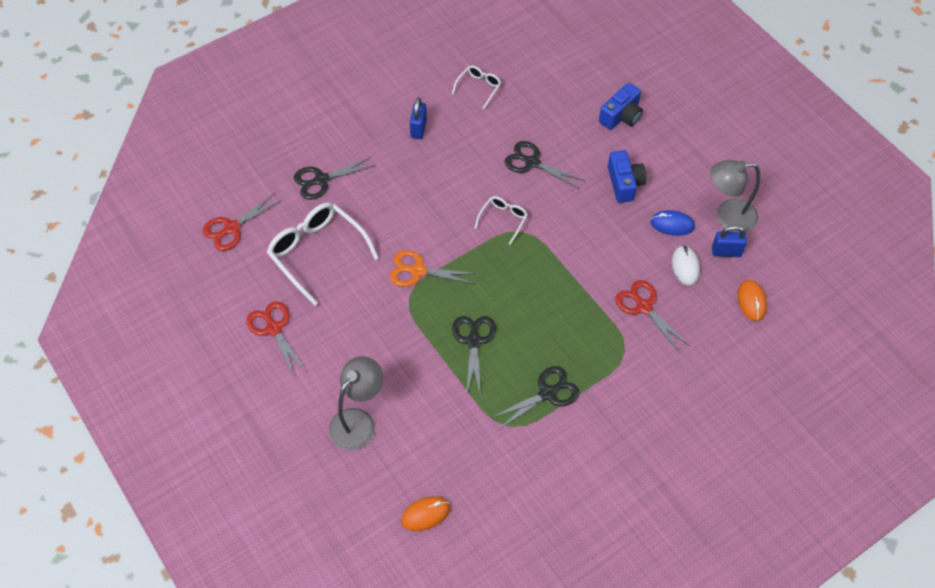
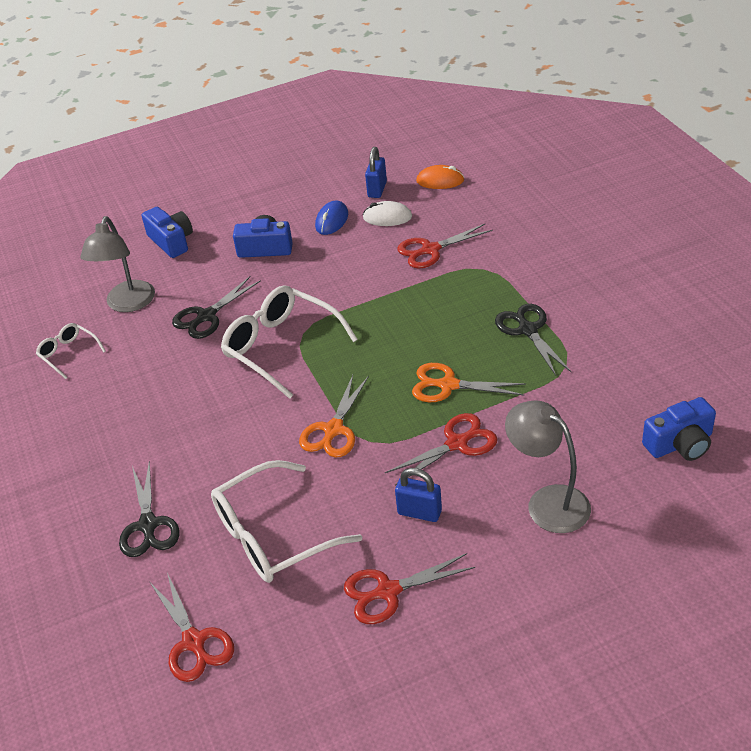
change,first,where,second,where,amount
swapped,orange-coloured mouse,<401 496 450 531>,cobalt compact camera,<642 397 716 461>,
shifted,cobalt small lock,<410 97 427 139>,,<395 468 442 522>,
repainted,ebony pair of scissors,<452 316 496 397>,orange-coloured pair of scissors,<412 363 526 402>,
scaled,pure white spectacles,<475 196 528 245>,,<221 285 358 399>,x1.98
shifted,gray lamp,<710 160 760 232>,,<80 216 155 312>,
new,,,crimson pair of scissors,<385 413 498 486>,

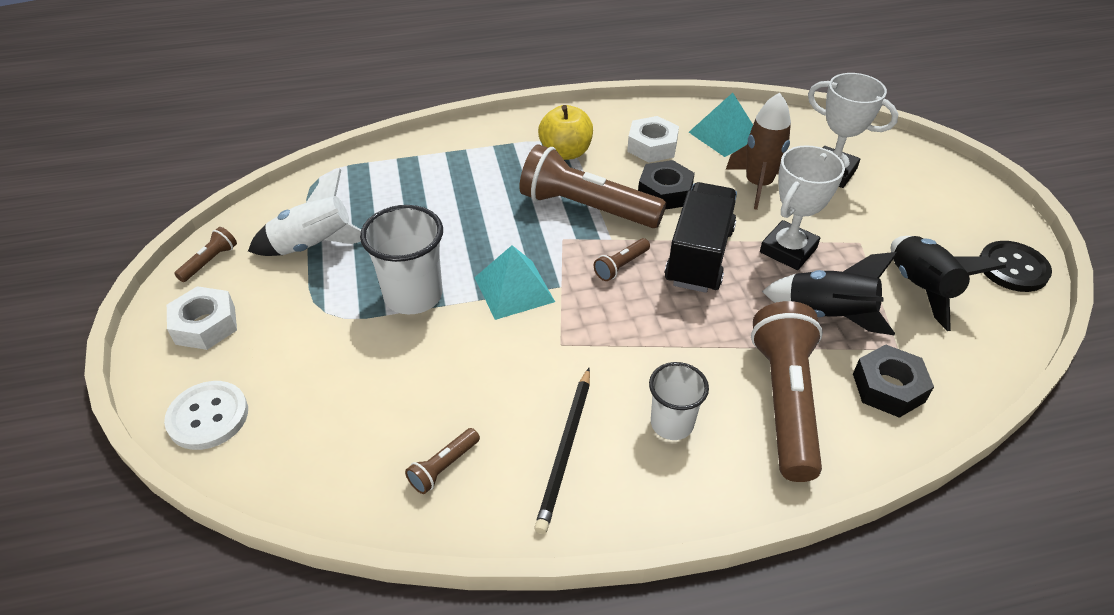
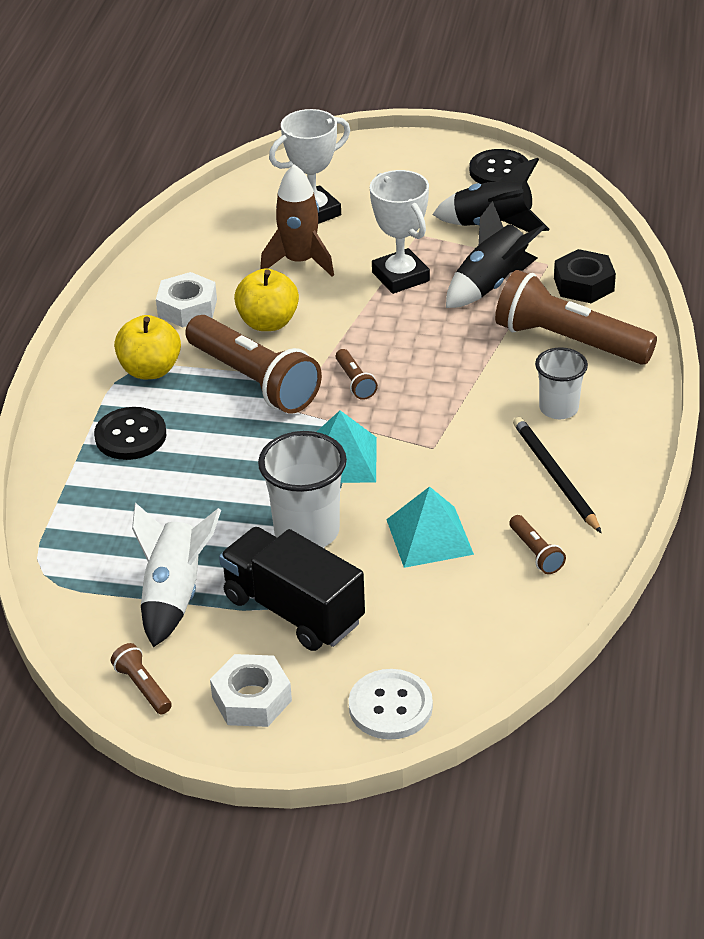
change,first,where,second,where,amount
rotated,dark brown torch,<520 144 666 228>,,<185 315 322 414>,90 degrees counterclockwise
rotated,ebony lead pencil,<534 368 590 534>,,<513 417 601 533>,150 degrees counterclockwise
swapped,ebony hex nut,<638 160 695 210>,bright yellow apple,<234 268 299 331>,
shifted,ebony toy truck,<665 182 737 293>,,<219 527 365 651>,
shifted,aqua solid pyramid,<689 93 753 157>,,<386 486 474 568>,
new,,,ebony button,<94 407 166 460>,

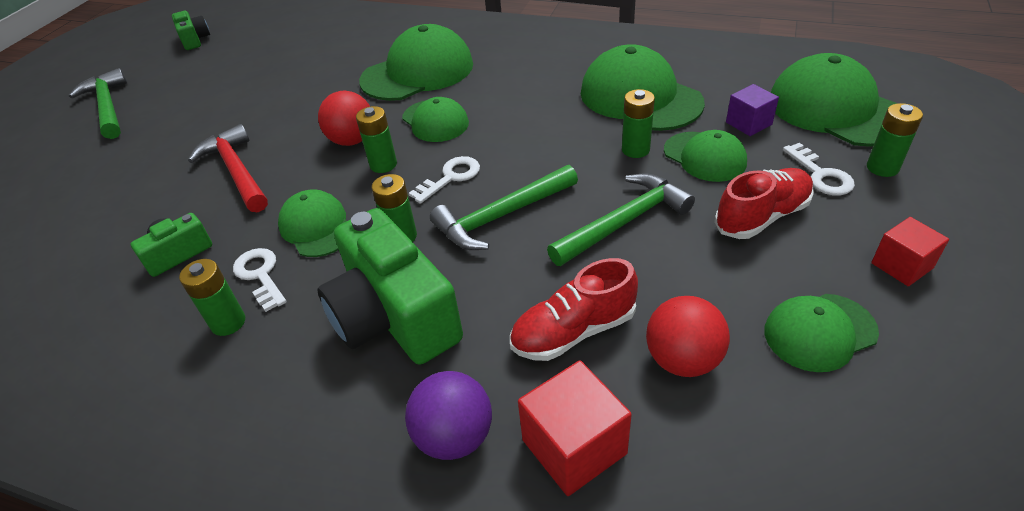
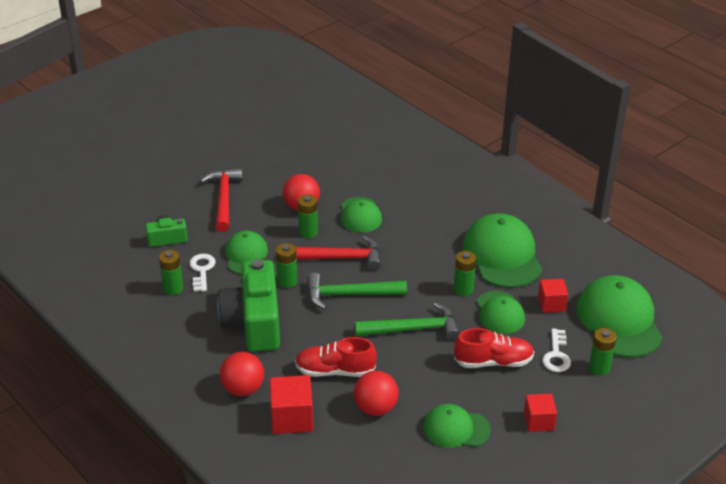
change,first,where,second,where,amount
gone,leaf-green carpenter's hammer,<69 68 128 139>,,,
gone,leaf-green compact camera,<172 11 210 50>,,,
gone,leaf-green cap,<359 24 473 101>,,,
repainted,royal purple sphere,<405 371 492 460>,crimson sphere,<220 352 264 396>,
swapped,pure white door key,<409 156 480 204>,crimson carpenter's hammer,<296 236 381 271>,
repainted,royal purple cube,<726 84 779 136>,crimson cube,<538 279 568 313>,

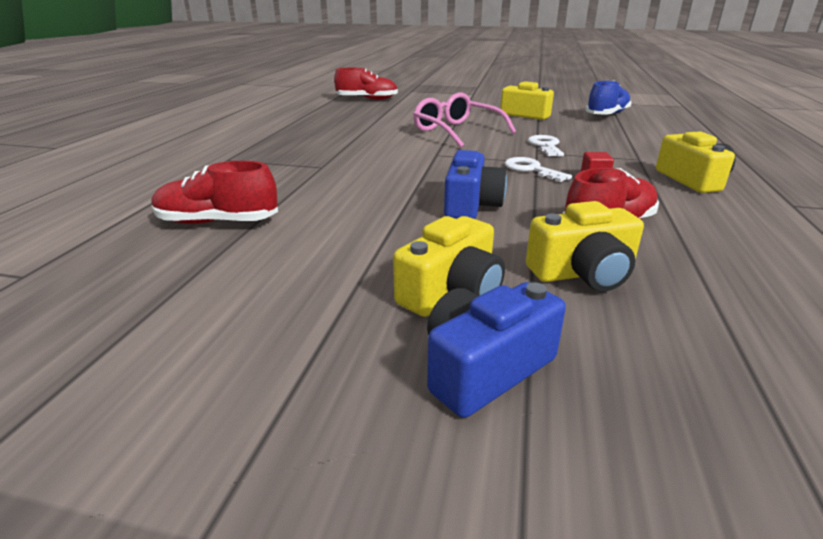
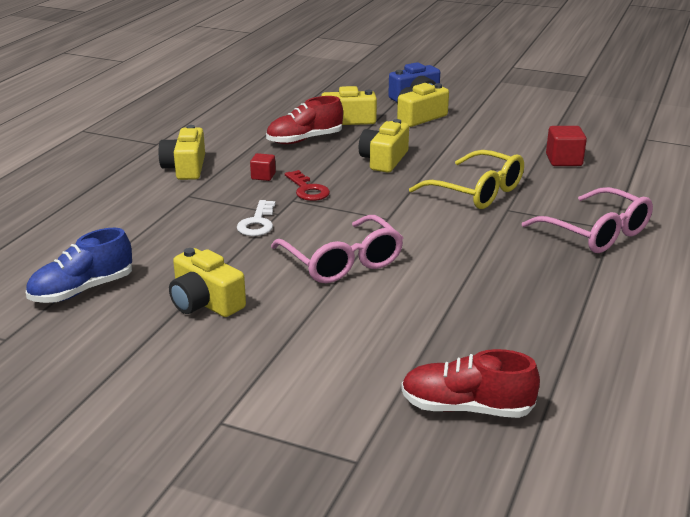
change,first,where,second,where,amount
swapped,crimson sneaker,<151 161 278 224>,crimson cube,<546 126 587 166>,
repainted,cobalt compact camera,<444 150 507 219>,bright yellow compact camera,<359 119 409 173>,
repainted,pure white door key,<505 157 572 182>,crimson door key,<285 170 330 201>,
new,,,bright yellow spectacles,<409 150 524 209>,
new,,,rosy spectacles,<522 187 653 253>,

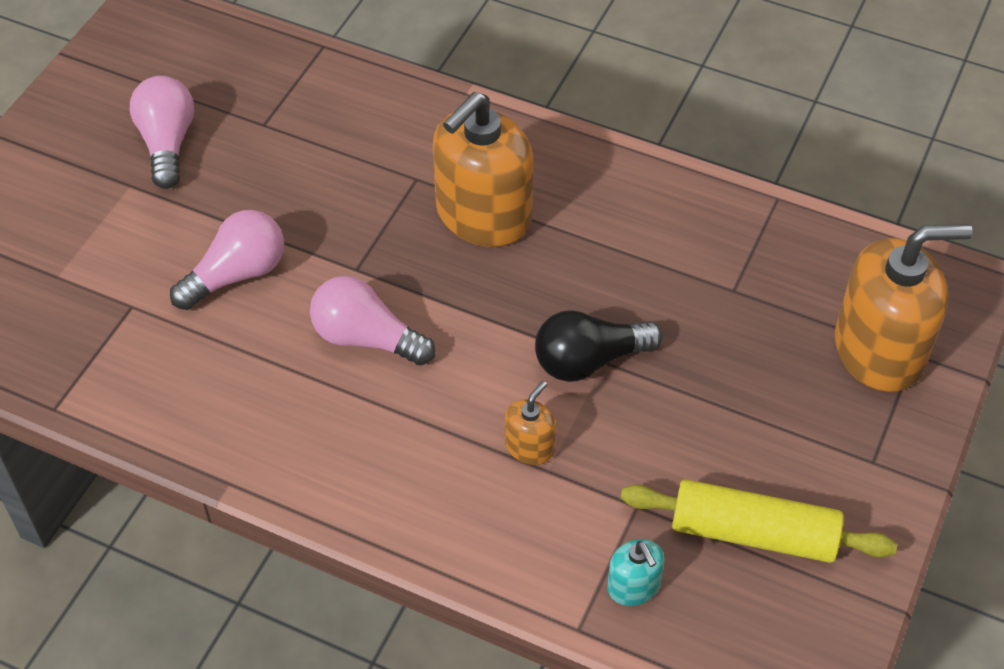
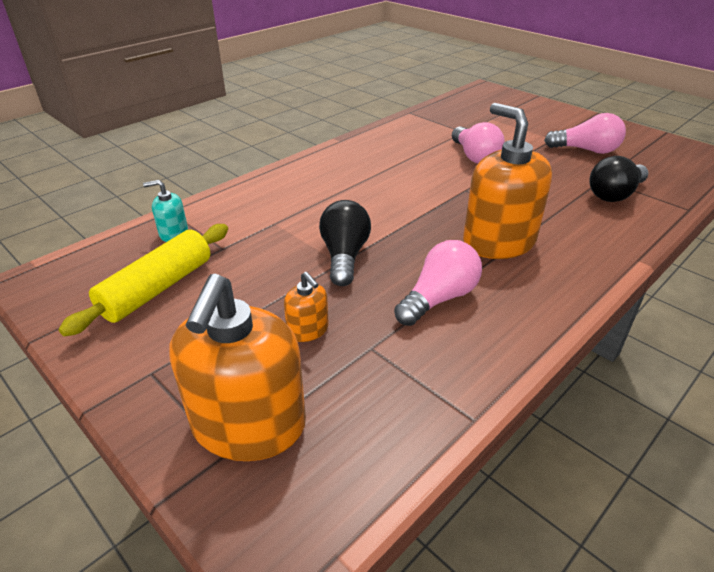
change,first,where,second,where,amount
shifted,rosy light bulb,<310 276 435 365>,,<394 240 482 326>,
shifted,orange-coloured soap pump,<505 381 556 465>,,<284 272 328 342>,
new,,,ebony light bulb,<589 156 648 202>,

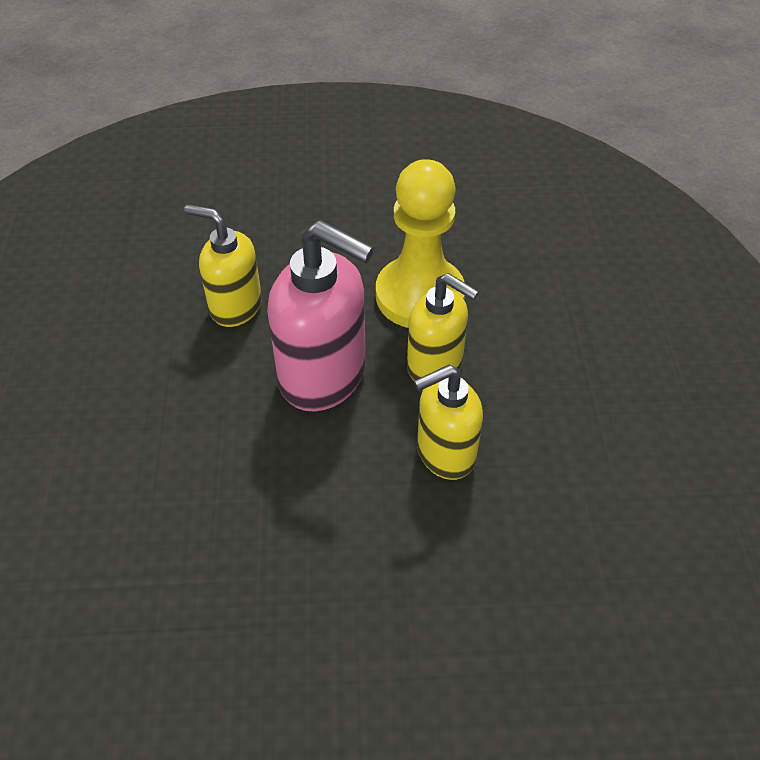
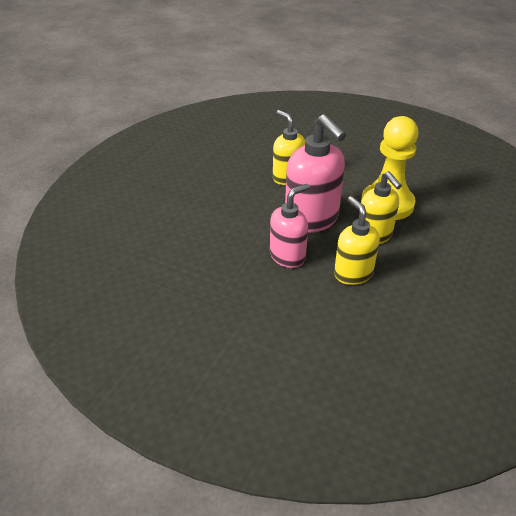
change,first,where,second,where,amount
rotated,bright yellow soap pump,<414 365 483 480>,,<334 196 380 285>,60 degrees clockwise
new,,,rosy soap pump,<270 184 310 268>,

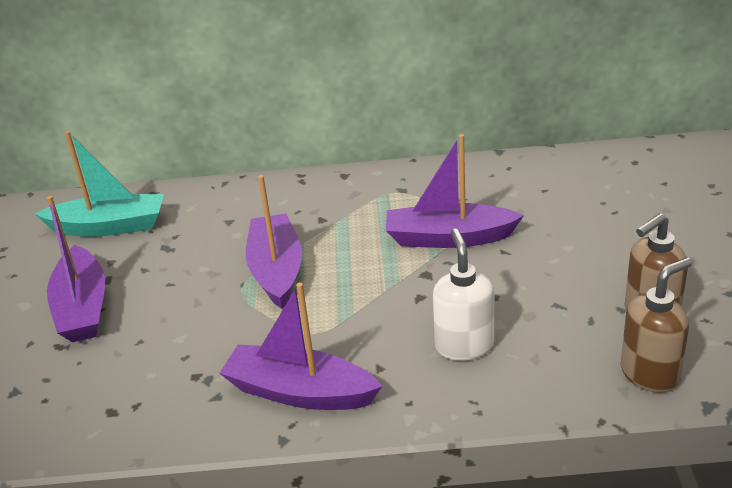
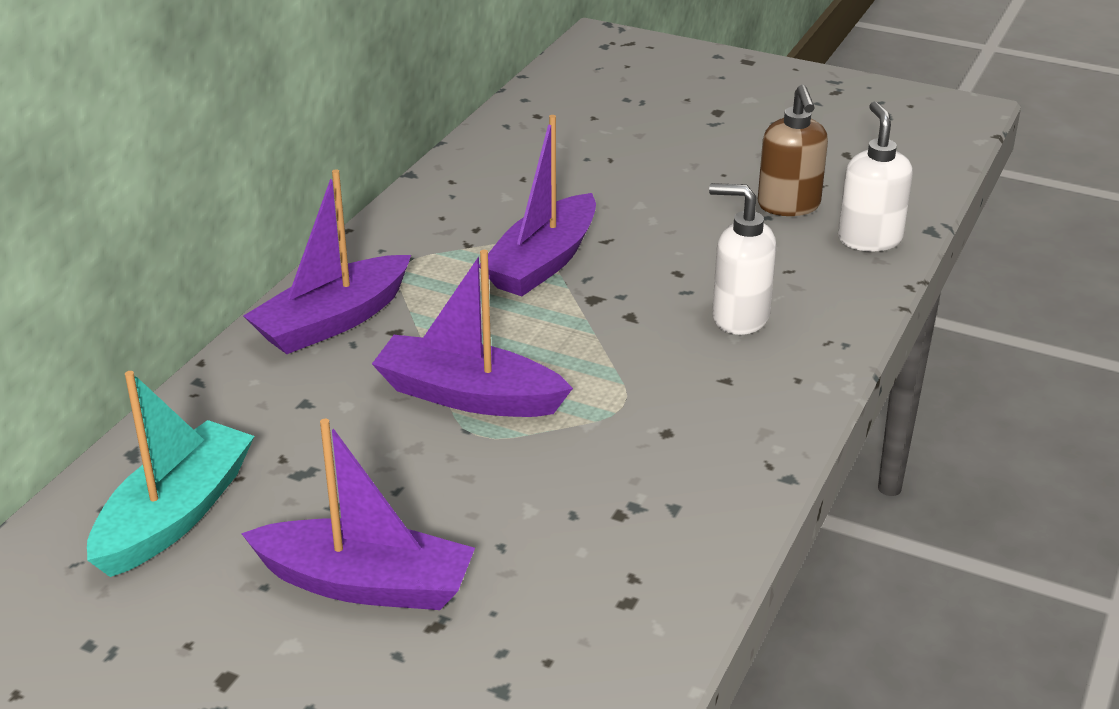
change,first,where,second,where,amount
shifted,royal purple sailboat,<219 282 383 410>,,<243 169 411 354>,
repainted,dark brown soap pump,<621 257 692 393>,pure white soap pump,<838 101 913 251>,

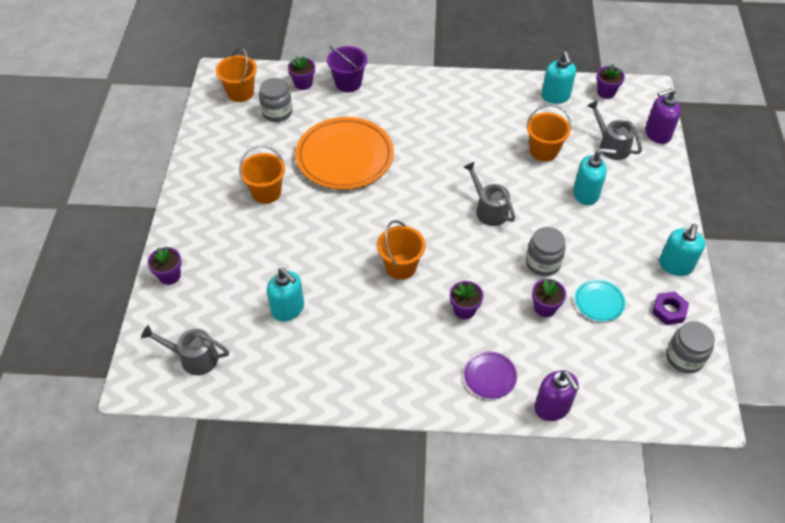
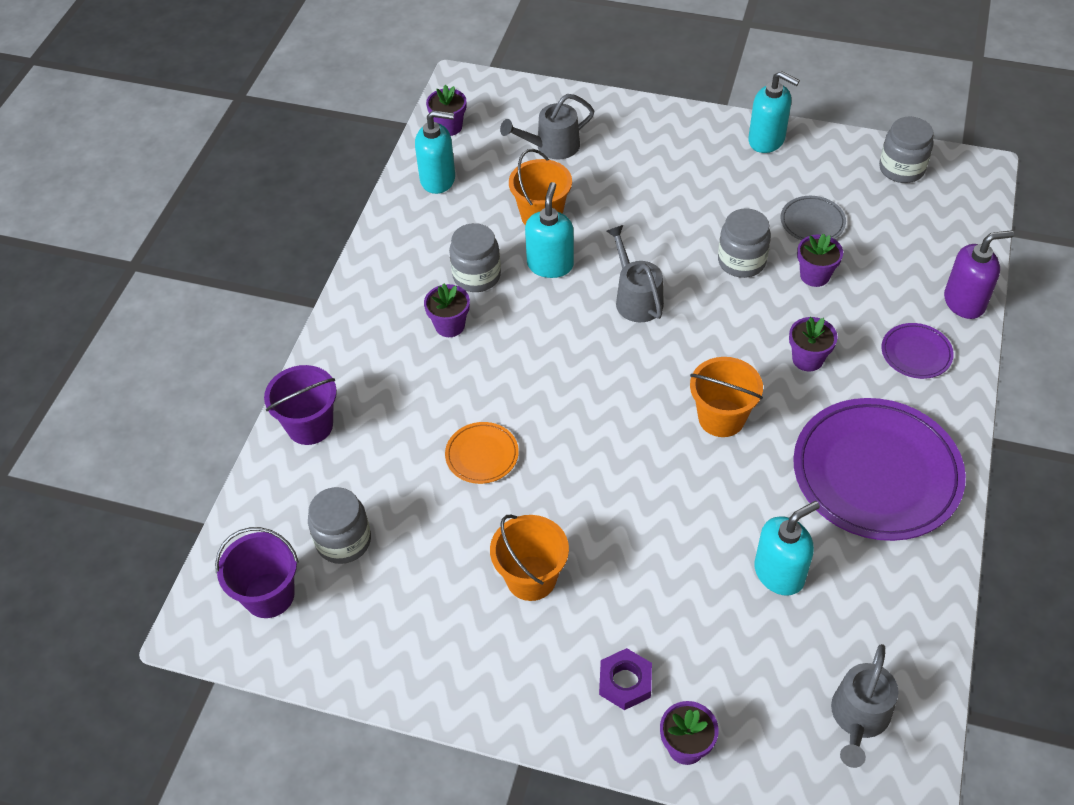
change,first,where,second,where,amount
repainted,orange-coloured bucket,<216 48 257 102>,royal purple bucket,<215 527 299 618>,
shifted,royal purple flower pot,<288 56 315 90>,,<424 284 470 337>,
scaled,orange-coloured dinner plate,<296 117 394 190>,,<445 422 519 484>,x0.45
rotated,gray watering pot,<463 162 515 226>,,<607 225 664 322>,90 degrees clockwise
shifted,aqua soap pump,<573 148 616 205>,,<525 182 574 278>,
repainted,aqua dinner plate,<575 279 625 321>,gray dinner plate,<781 196 846 241>,
gone,royal purple soap pump,<645 88 681 144>,,,
shifted,royal purple hex nut,<652 292 689 325>,,<599 648 652 710>,
new,,,gray jar,<449 223 501 292>,
new,,,royal purple dinner plate,<793 398 966 541>,

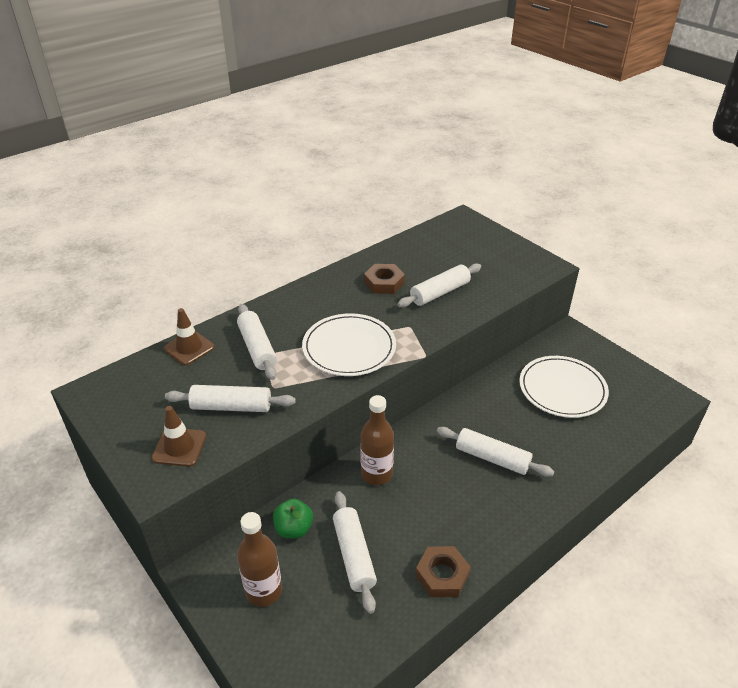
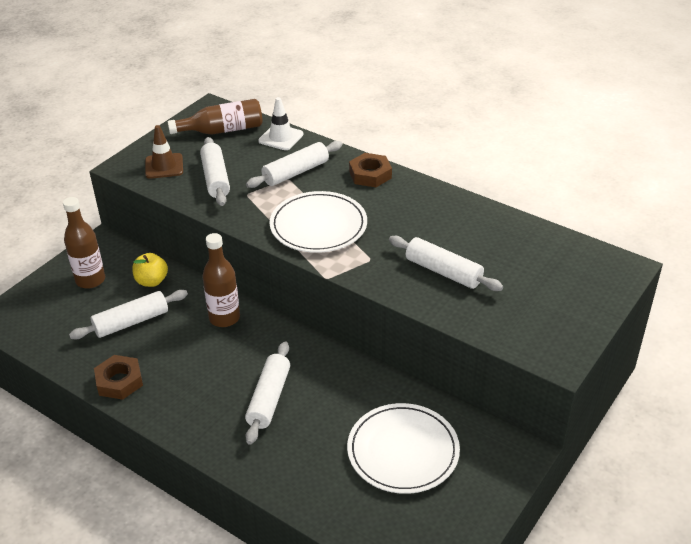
change,first,where,second,where,amount
repainted,dark brown traffic cone,<164 308 215 365>,pure white traffic cone,<258 97 303 150>,
repainted,leaf-green apple,<273 499 313 539>,bright yellow apple,<132 253 168 287>,
shifted,dark brown hex nut,<364 264 405 294>,,<349 153 392 187>,
new,,,dark brown bottle,<167 99 263 135>,

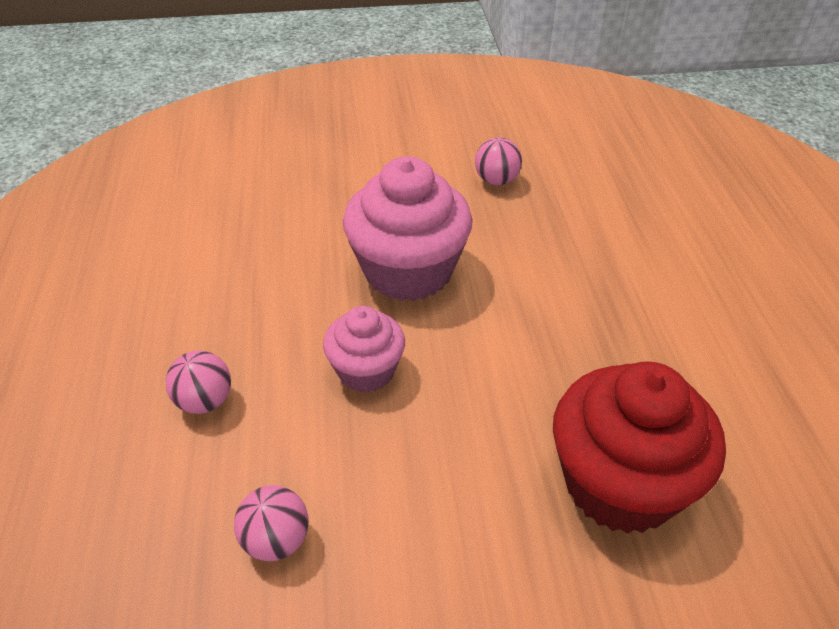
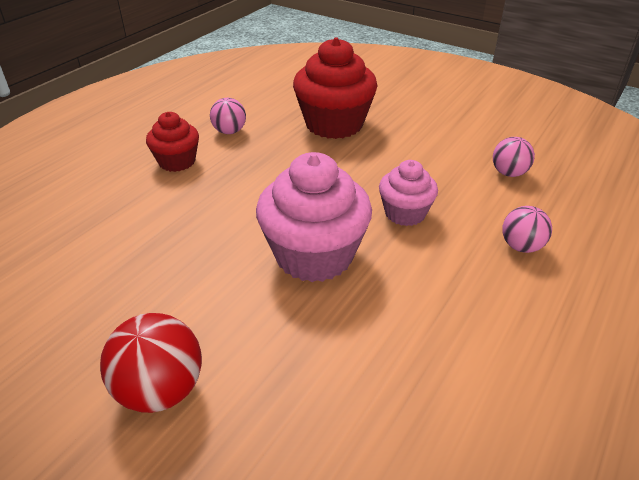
change,first,where,second,where,amount
shifted,rosy sphere,<475 137 522 185>,,<210 98 246 134>,
new,,,crimson sphere,<100 313 202 413>,
new,,,crimson fairy cake,<146 112 199 172>,

